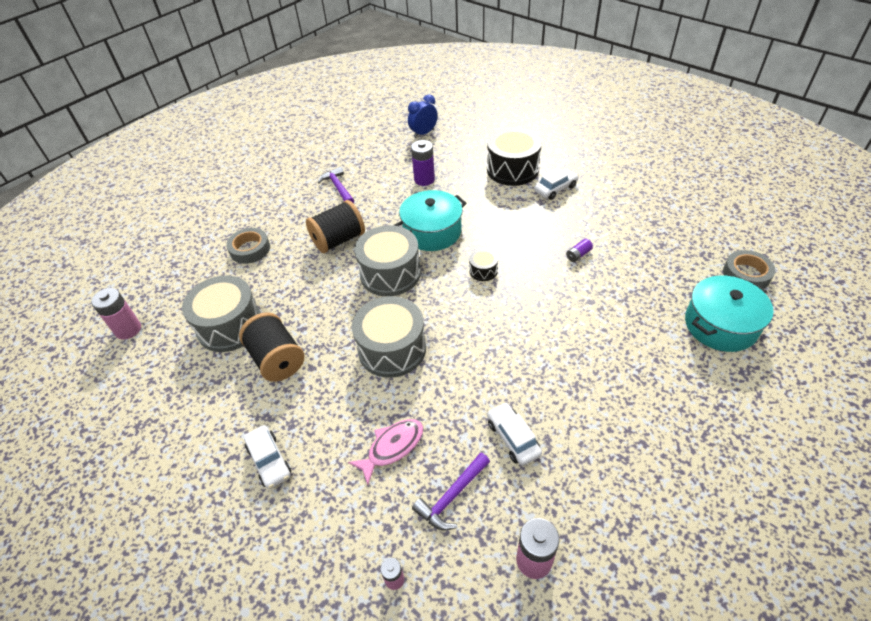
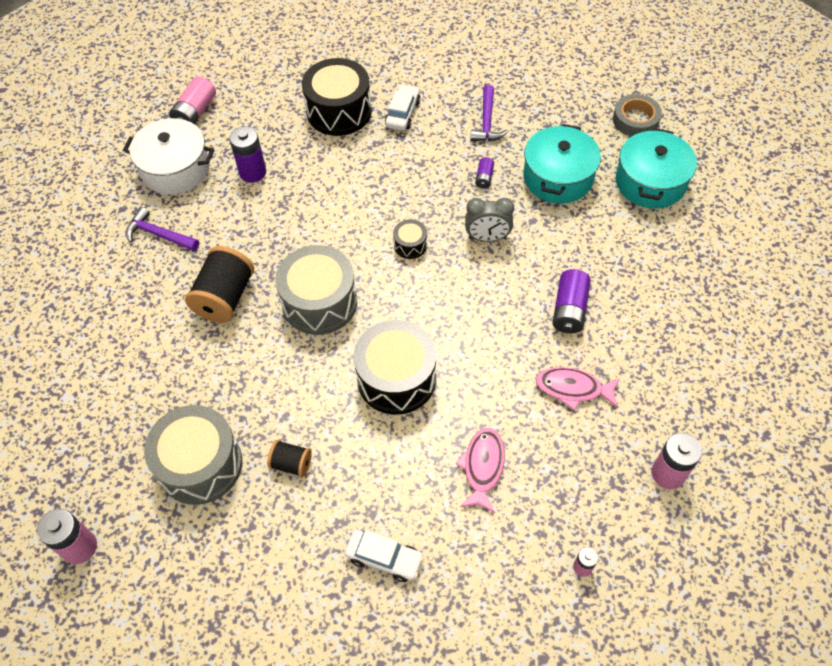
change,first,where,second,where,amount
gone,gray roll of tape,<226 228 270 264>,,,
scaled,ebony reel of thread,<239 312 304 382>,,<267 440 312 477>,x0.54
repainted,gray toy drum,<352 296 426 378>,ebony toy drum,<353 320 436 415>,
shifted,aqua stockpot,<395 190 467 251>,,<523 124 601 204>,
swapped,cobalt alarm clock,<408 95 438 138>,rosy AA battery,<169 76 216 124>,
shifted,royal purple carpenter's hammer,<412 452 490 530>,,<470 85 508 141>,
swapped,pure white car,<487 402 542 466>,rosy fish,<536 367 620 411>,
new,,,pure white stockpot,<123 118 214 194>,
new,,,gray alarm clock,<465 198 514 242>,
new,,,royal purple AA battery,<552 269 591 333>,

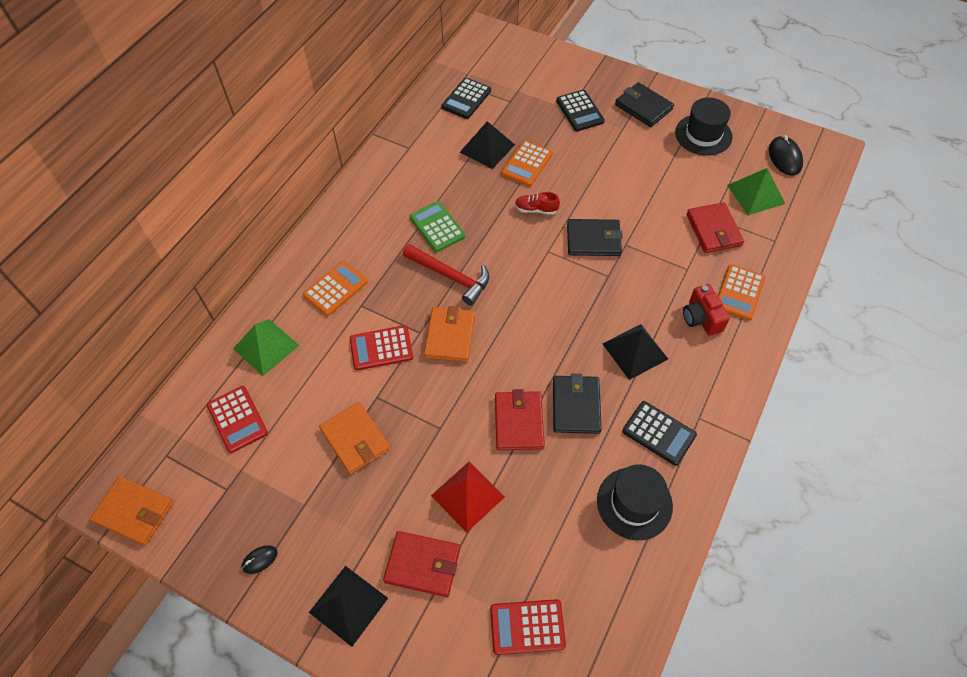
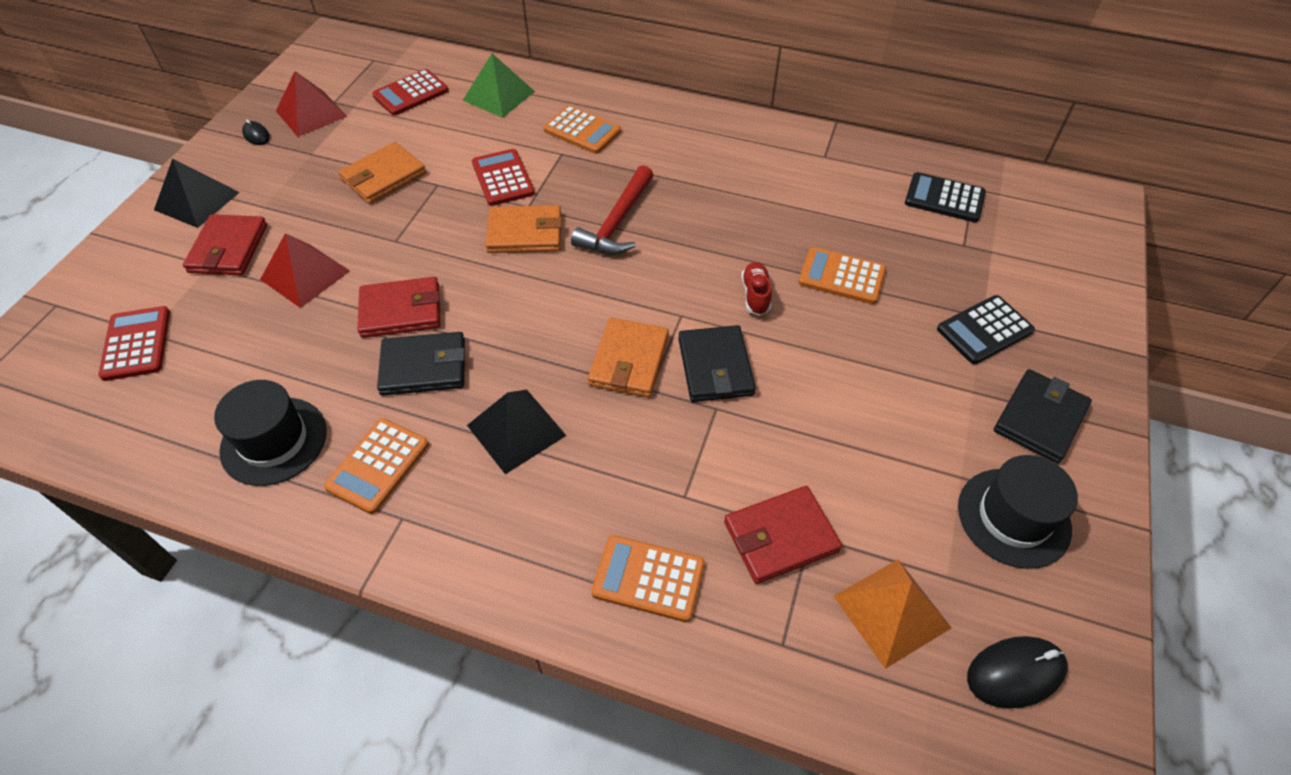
change,first,where,second,where,amount
shifted,orange-coloured card wallet,<90 476 174 546>,,<588 318 669 397>,
gone,leaf-green pocket calculator,<410 201 466 252>,,,
gone,ebony solid pyramid,<460 121 515 169>,,,
repainted,ebony pocket calculator,<622 401 697 466>,orange-coloured pocket calculator,<324 418 429 514>,
gone,crimson compact camera,<683 284 730 336>,,,
repainted,leaf-green solid pyramid,<727 168 785 215>,orange-coloured solid pyramid,<834 560 952 669>,
new,,,crimson solid pyramid,<276 71 347 137>,

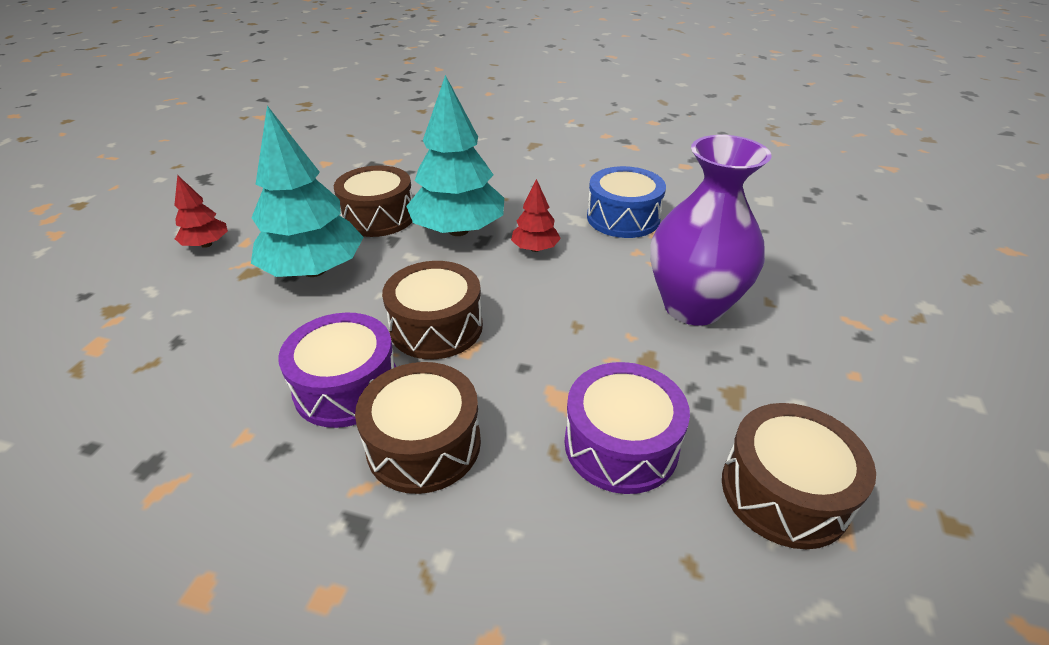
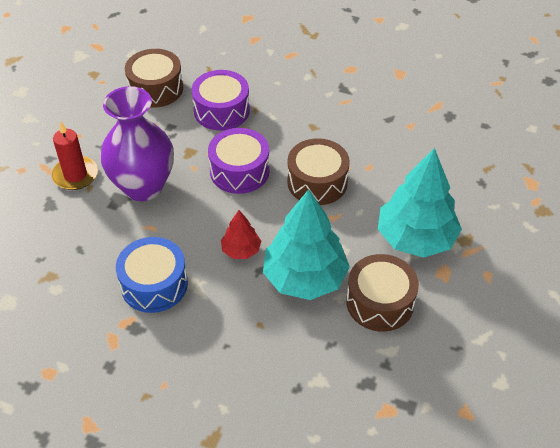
change,first,where,second,where,amount
gone,crimson toy tree,<174 175 228 248>,,,
shifted,royal purple toy drum,<278 313 396 428>,,<208 128 269 194>,
gone,dark brown toy drum,<355 362 481 494>,,,
new,,,crimson pillar candle,<51 121 98 190>,

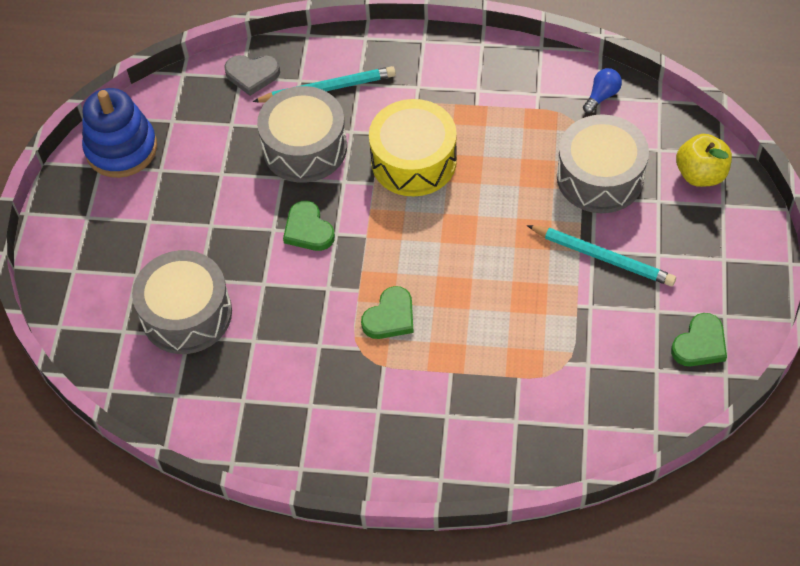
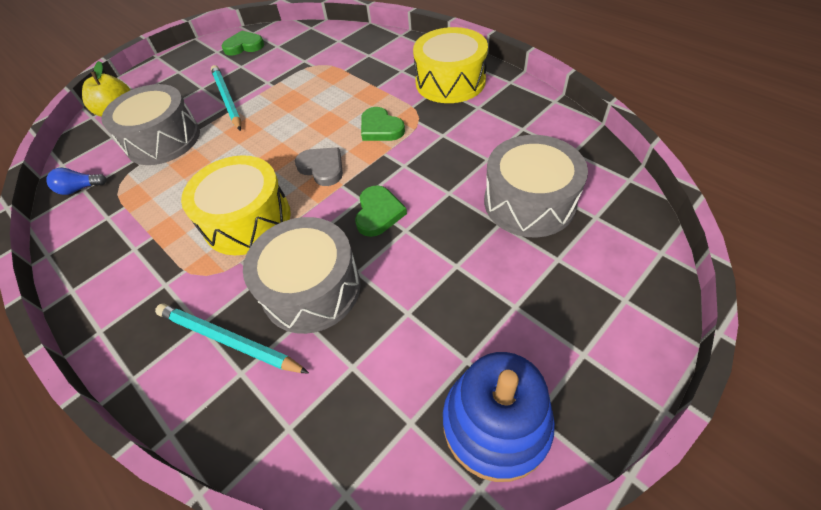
change,first,where,second,where,amount
shifted,gray heart,<224 55 280 96>,,<295 147 343 186>,
rotated,leaf-green heart,<361 286 414 339>,,<361 107 405 141>,120 degrees counterclockwise
new,,,bright yellow toy drum,<413 27 488 103>,

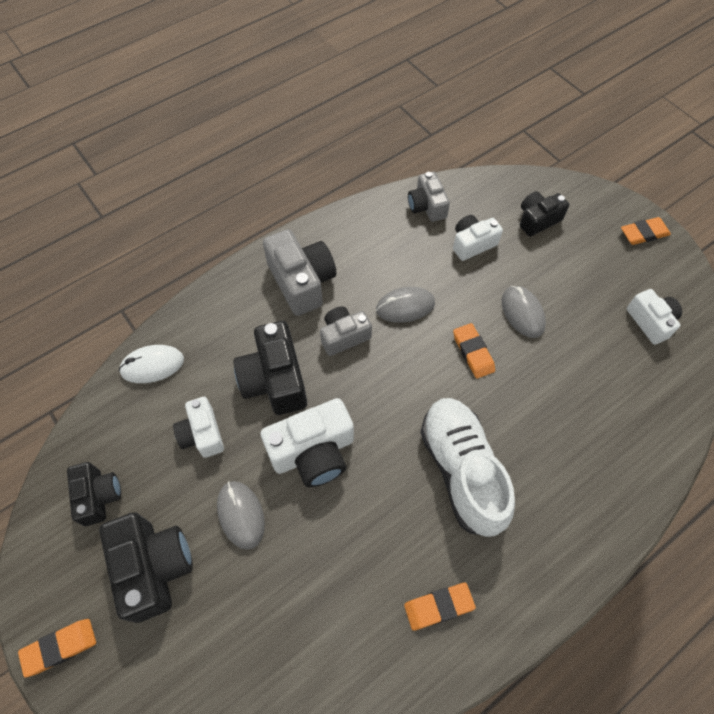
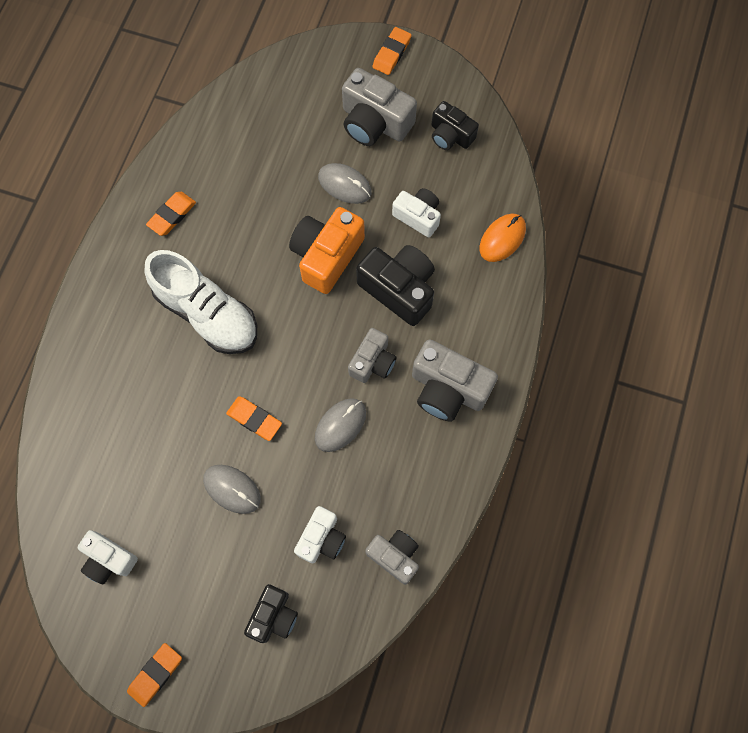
change,first,where,second,where,amount
repainted,ebony compact camera,<99 512 193 623>,gray compact camera,<342 68 417 146>,
repainted,pure white mouse,<119 345 184 383>,orange-coloured mouse,<480 214 526 262>,
repainted,pure white compact camera,<261 398 354 487>,orange-coloured compact camera,<289 207 365 294>,

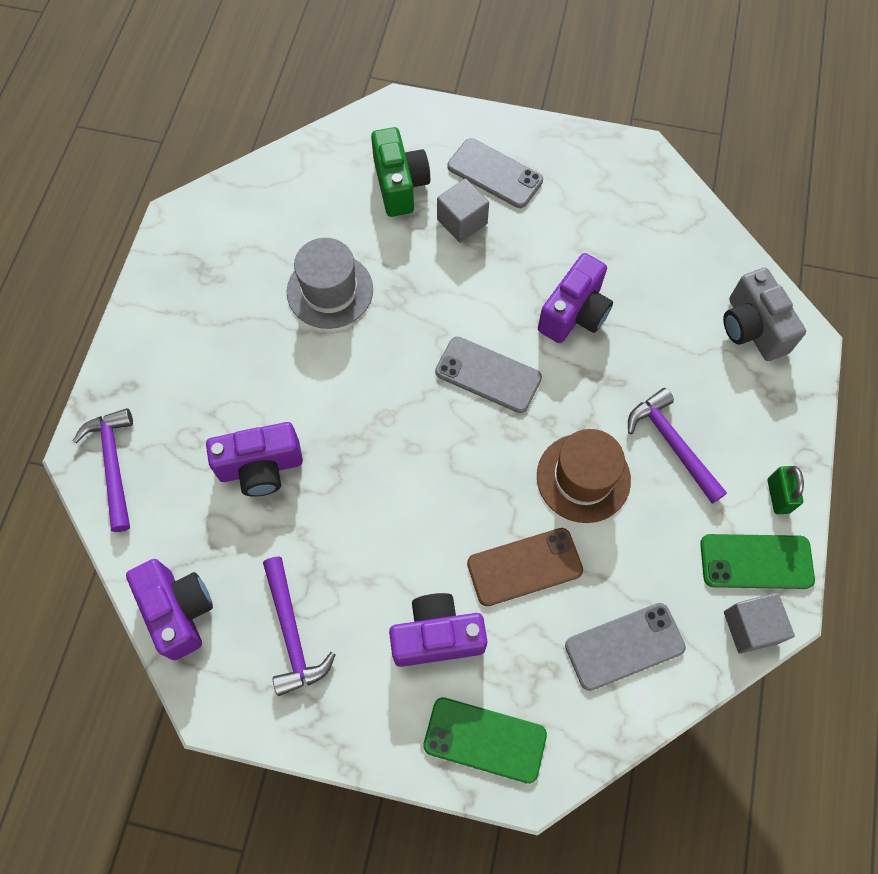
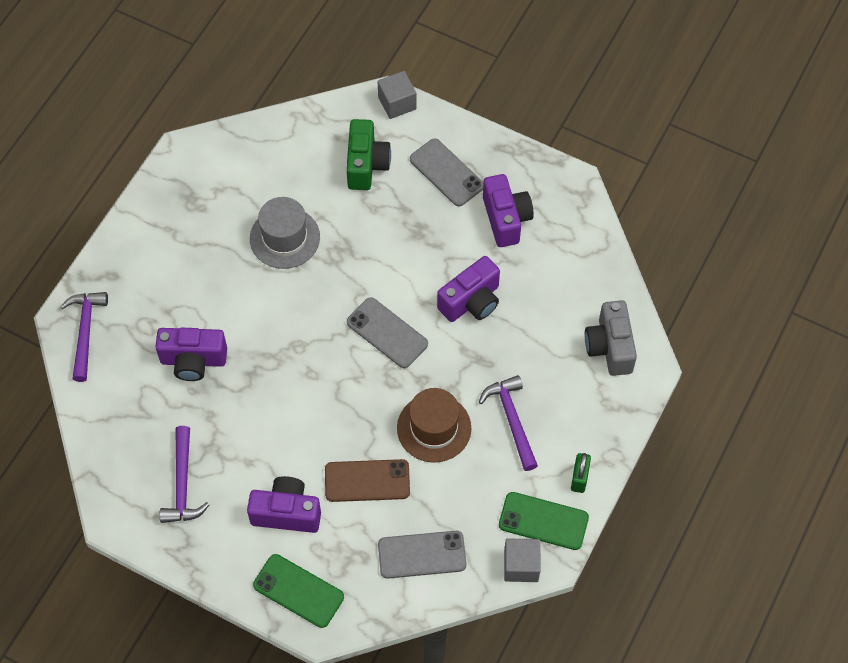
change,first,where,second,where,amount
shifted,royal purple compact camera,<126 559 213 660>,,<483 174 534 247>,
shifted,gray cube,<437 178 489 243>,,<378 71 417 119>,

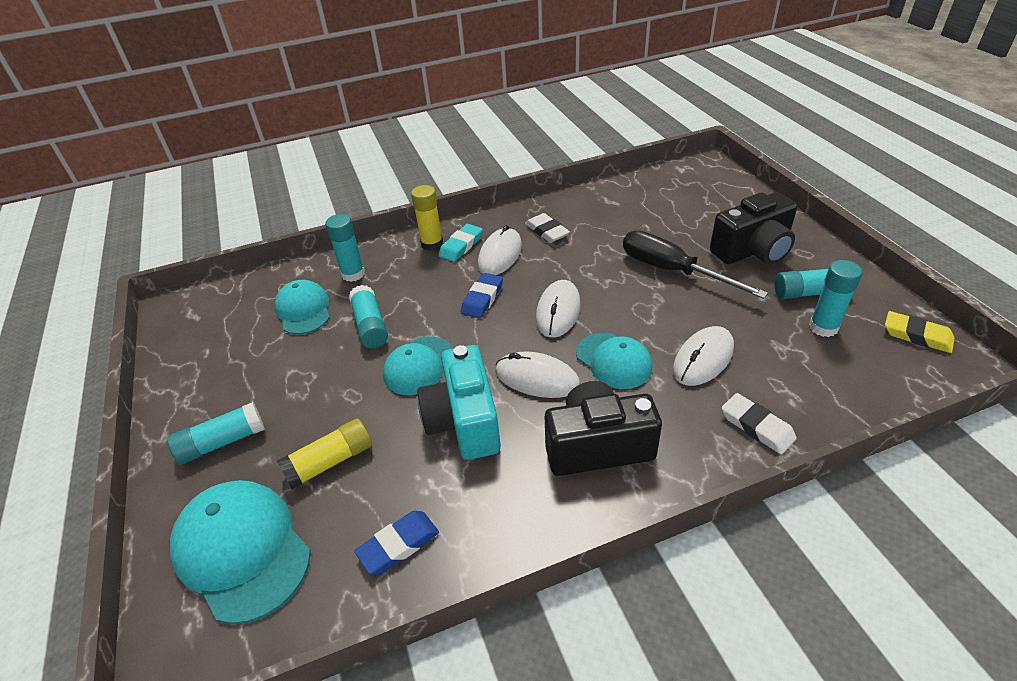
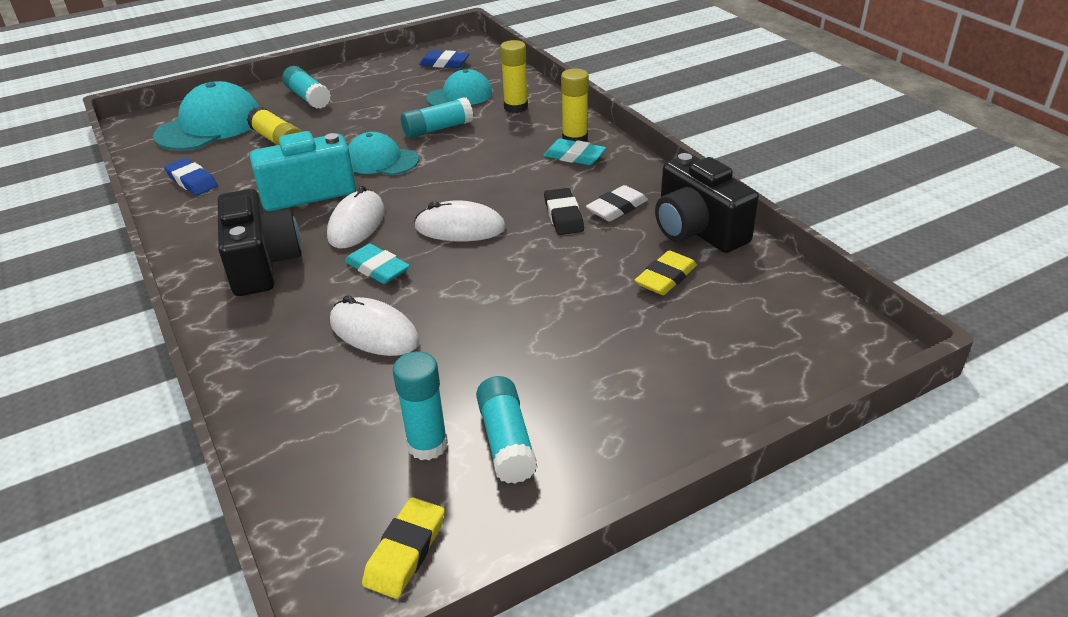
change,first,where,second,where,amount
repainted,aqua glue,<325 214 365 282>,bright yellow glue,<500 40 528 113>,
shifted,cobalt pencil eraser,<461 273 503 319>,,<419 50 470 68>,
gone,pure white mouse,<478 225 522 275>,,,
swapped,aqua cap,<576 333 652 389>,aqua pencil eraser,<345 243 410 284>,
gone,ebony flat screwdriver,<623 231 768 299>,,,
shifted,ebony compact camera,<710 192 797 264>,,<655 153 759 253>,
gone,pure white pencil eraser,<721 393 797 454>,,,
new,,,ebony pencil eraser,<544 188 584 235>,
new,,,bright yellow pencil eraser,<635 250 697 295>,

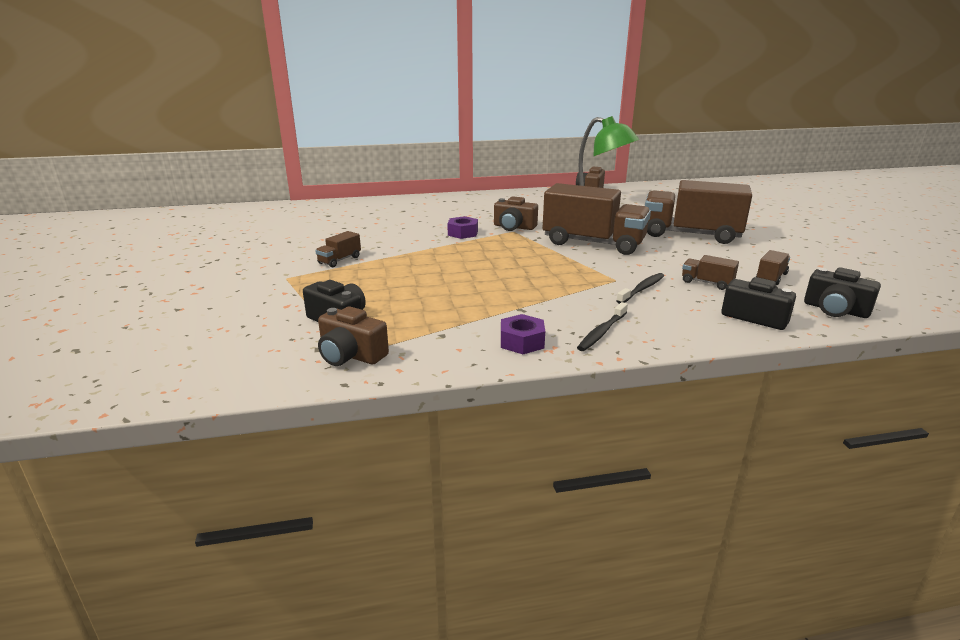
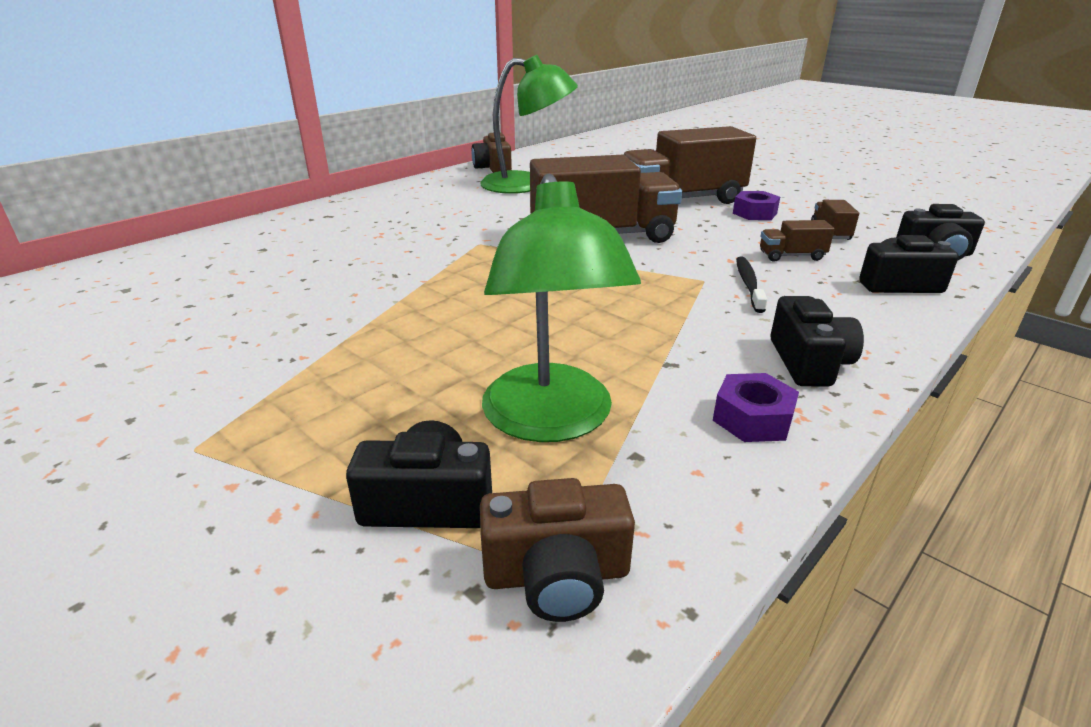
change,first,where,second,where,amount
gone,dark brown toy truck,<315 231 361 268>,,,
shifted,royal purple hex nut,<447 216 478 239>,,<733 191 780 220>,
gone,dark brown compact camera,<494 196 538 231>,,,
swapped,ebony toothbrush,<577 302 628 351>,ebony compact camera,<770 296 864 387>,
new,,,leaf-green lamp,<482 173 641 442>,

